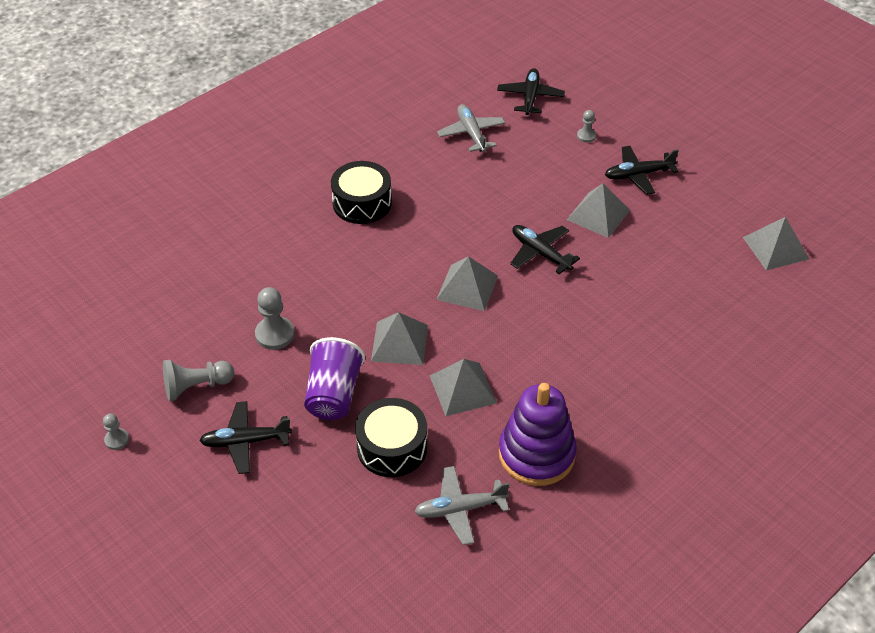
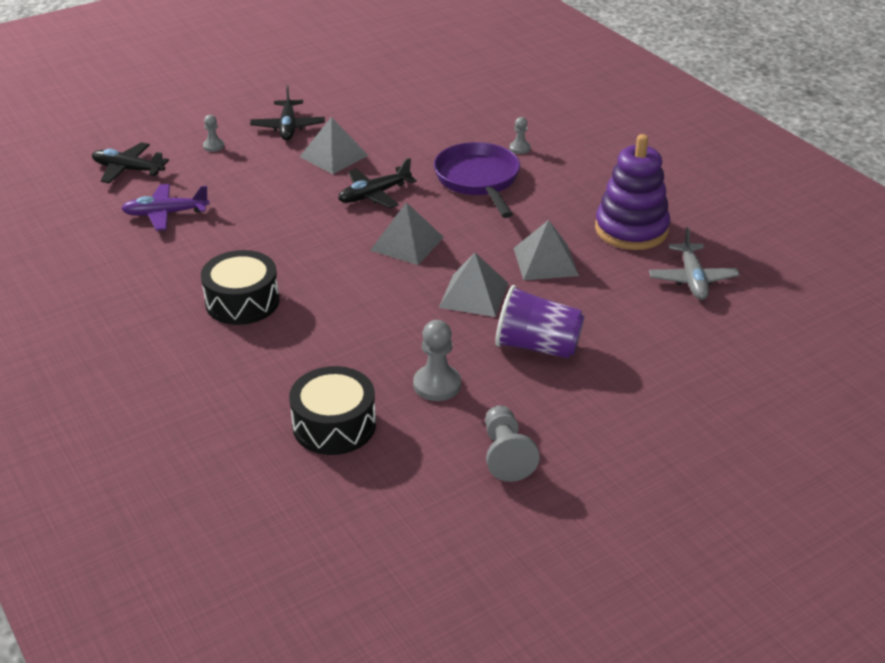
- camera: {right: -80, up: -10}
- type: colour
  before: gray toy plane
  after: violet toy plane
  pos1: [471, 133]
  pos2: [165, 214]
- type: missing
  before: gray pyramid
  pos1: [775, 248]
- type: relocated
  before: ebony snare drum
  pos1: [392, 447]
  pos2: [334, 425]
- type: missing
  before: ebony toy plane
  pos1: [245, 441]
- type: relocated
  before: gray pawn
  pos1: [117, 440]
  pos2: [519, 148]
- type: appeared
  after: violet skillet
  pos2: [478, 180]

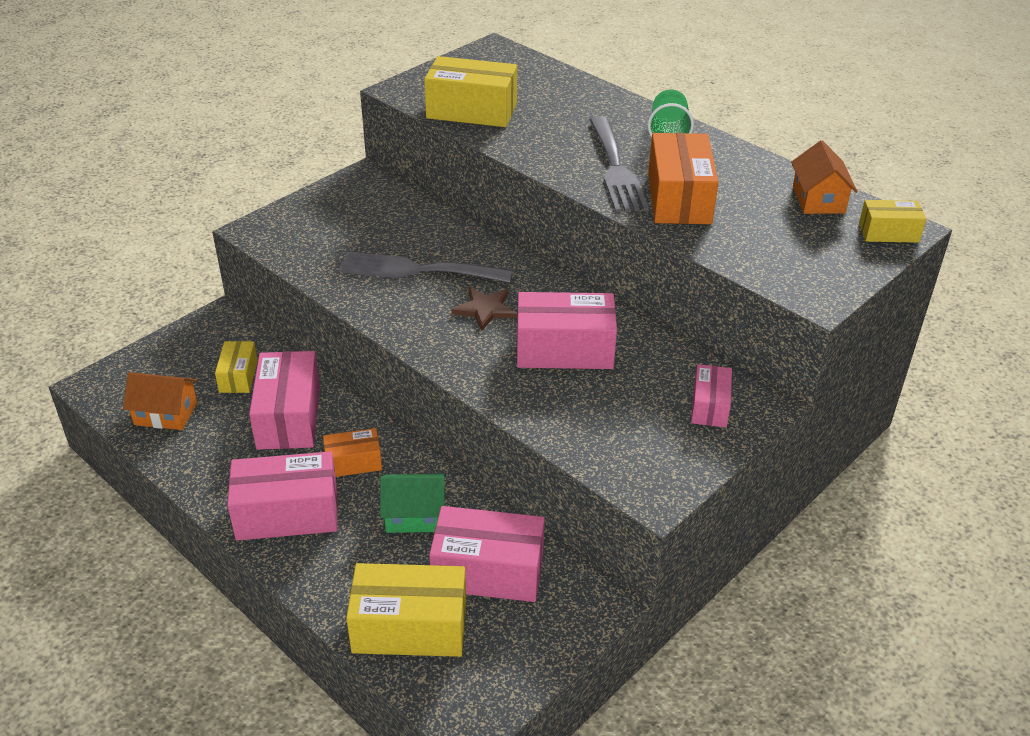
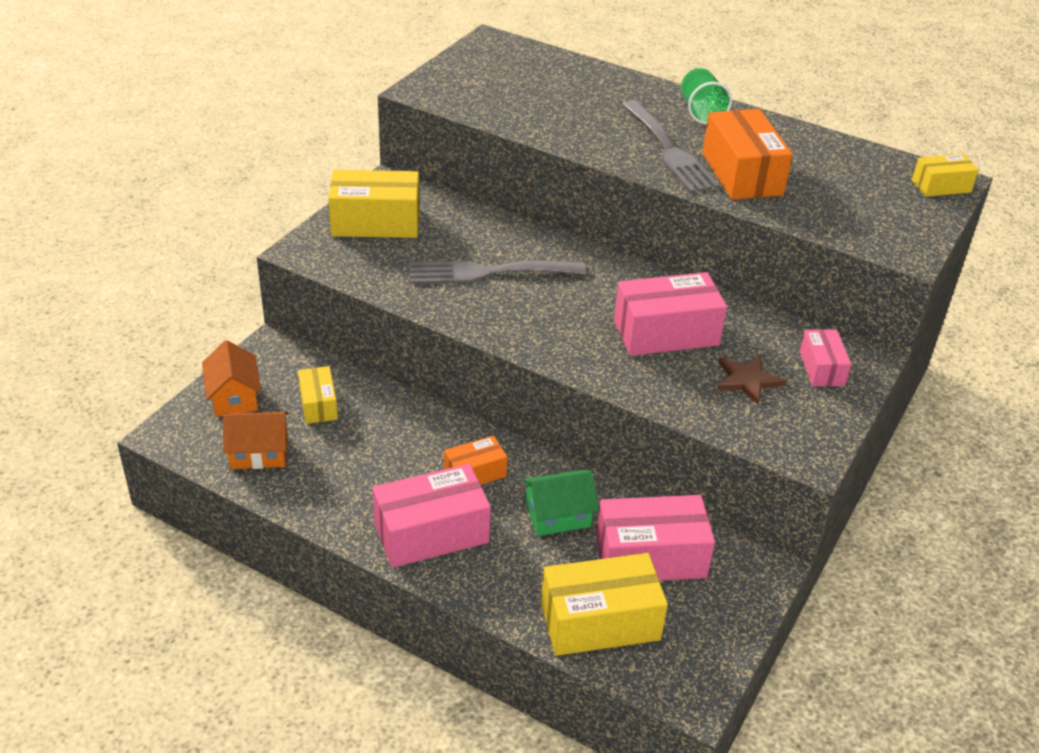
- camera: {right: -15, up: 0}
- type: relocated
  before: golden package
  pos1: [471, 111]
  pos2: [375, 222]
- type: relocated
  before: orange toy house
  pos1: [818, 199]
  pos2: [234, 397]
- type: relocated
  before: brown star
  pos1: [485, 309]
  pos2: [747, 380]
- type: missing
  before: rose-pink package
  pos1: [289, 417]

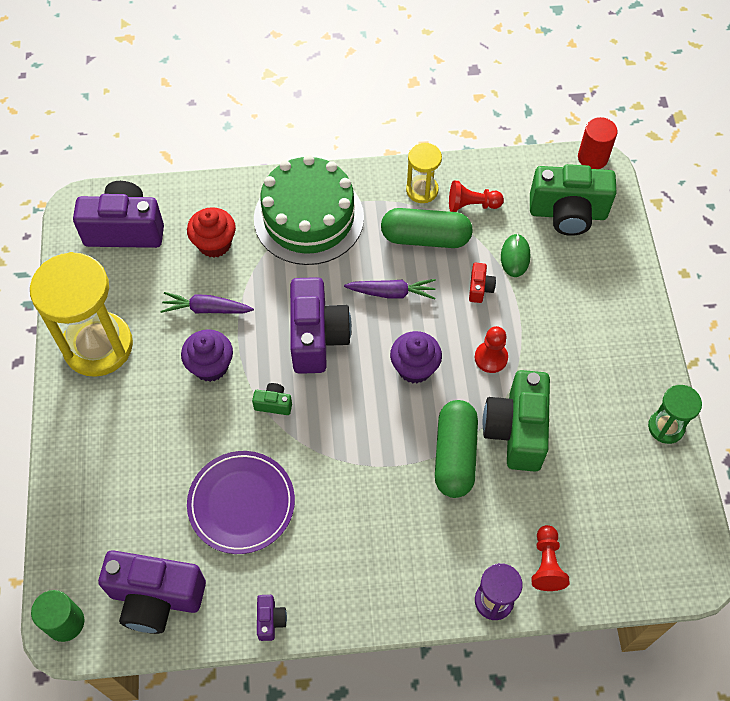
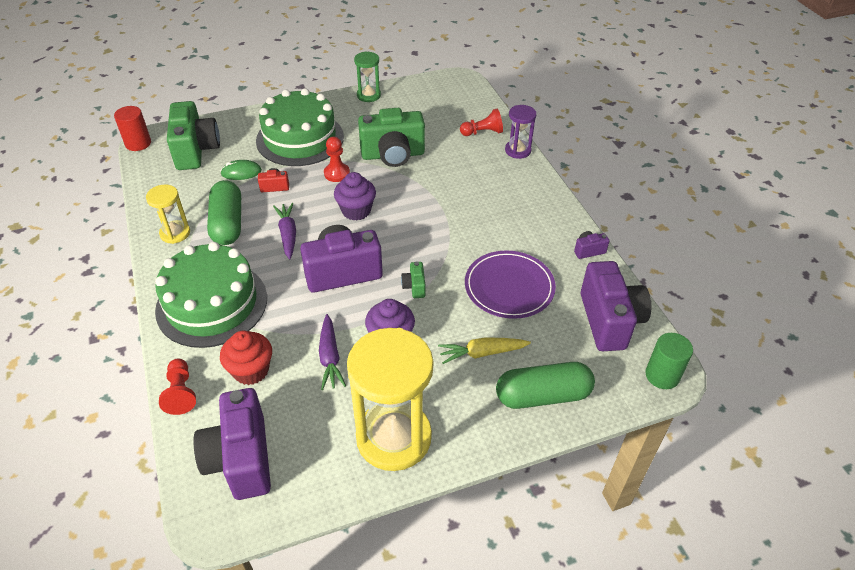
- camera: {right: -105, up: -15}
- type: relocated
  before: crimson pawn
  pos1: [472, 205]
  pos2: [181, 393]
- type: relocated
  before: emerald pill shape
  pos1: [455, 455]
  pos2: [542, 395]
- type: appeared
  after: emerald cake
  pos2: [300, 138]
- type: appeared
  after: golden toy carrot
  pos2: [482, 353]

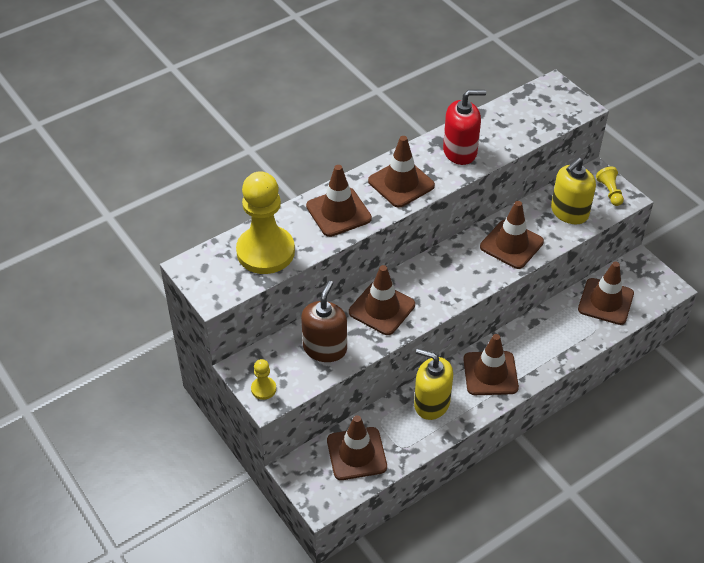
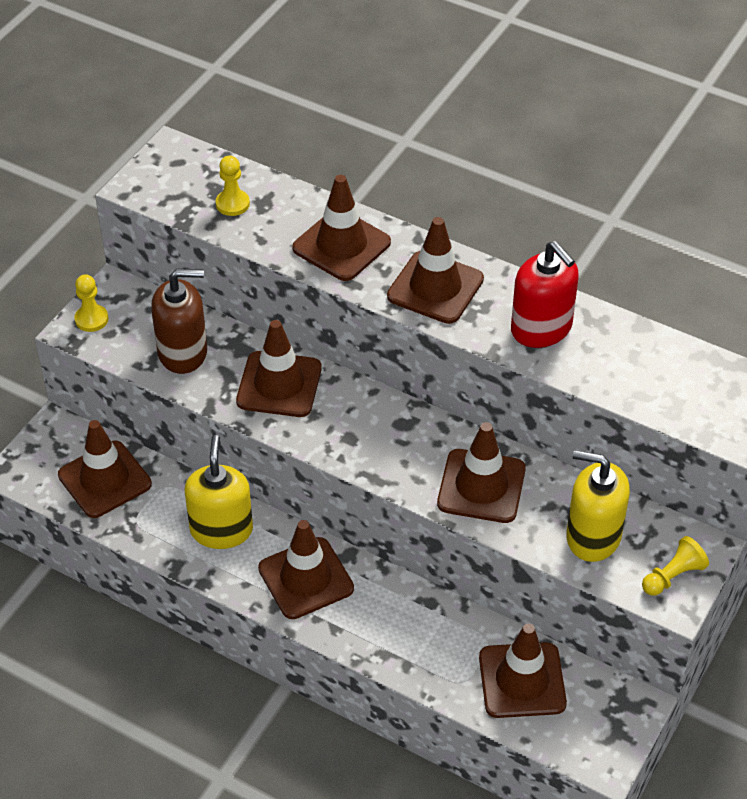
- camera: {right: 65, up: 0}
- type: size
  before: golden pawn
  pos1: [265, 252]
  pos2: [232, 204]
  scale: 0.42

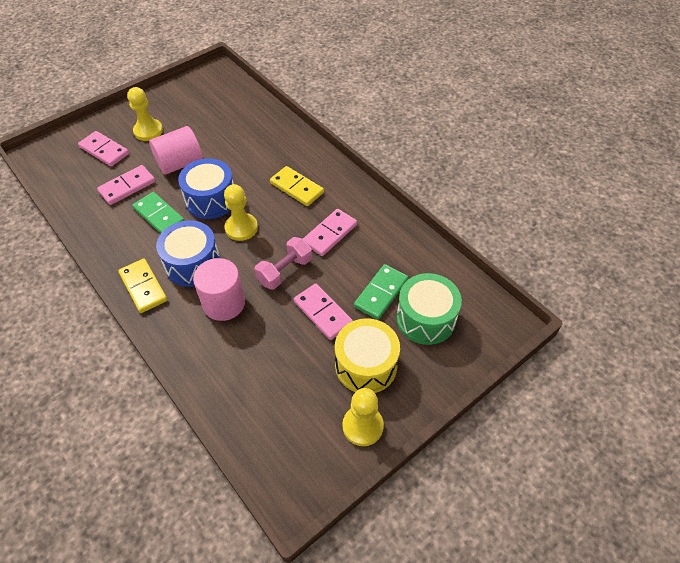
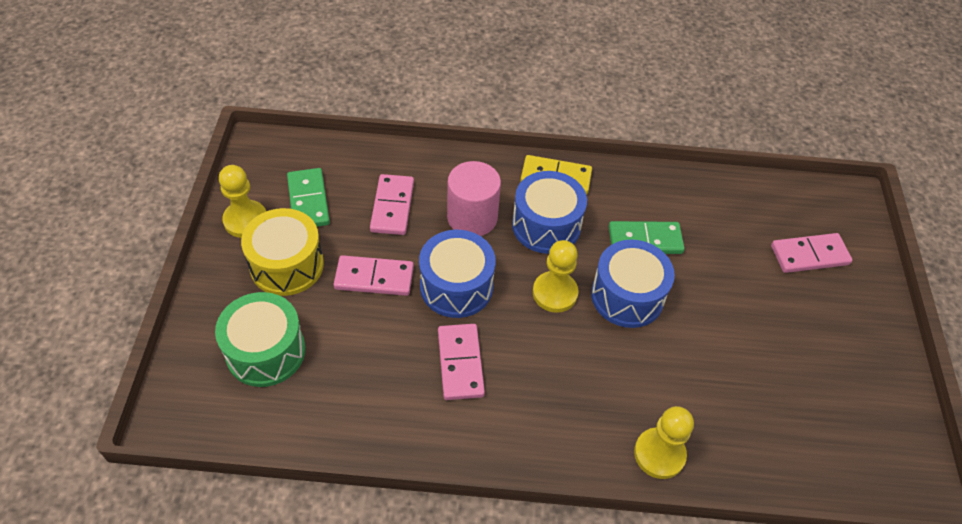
- camera: {right: 130, up: 0}
- type: relocated
  before: golden pawn
  pos1: [148, 131]
  pos2: [659, 454]
- type: missing
  before: rose-pink cylinder shape
  pos1: [180, 163]
- type: relocated
  before: rose-pink domino tile
  pos1: [127, 187]
  pos2: [392, 207]
- type: missing
  before: golden domino tile
  pos1: [297, 188]
- type: exchanged
  before: rose-pink hand weight
  after: blue snare drum
  pos1: [285, 271]
  pos2: [456, 286]
- type: relocated
  before: emerald domino tile
  pos1: [381, 293]
  pos2: [308, 201]

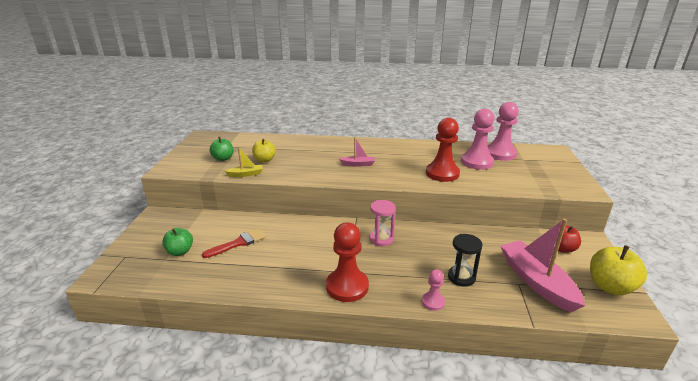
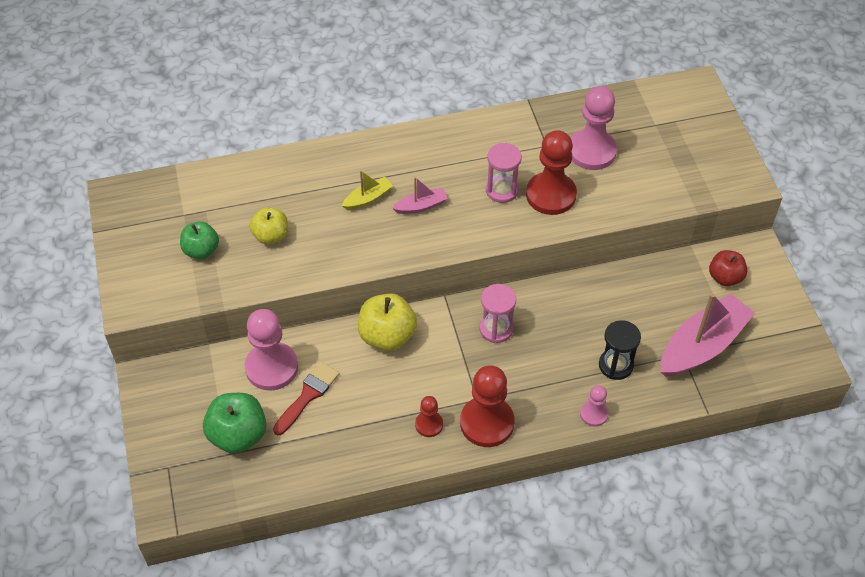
- camera: {right: -20, up: 25}
- type: relocated
  before: rose-pink pawn
  pos1: [500, 154]
  pos2: [271, 367]
- type: relocated
  before: golden sailboat
  pos1: [246, 174]
  pos2: [368, 198]
- type: spun
  before: rose-pink sailboat
  pos1: [536, 282]
  pos2: [702, 345]
  turn: 90
- type: size
  before: emerald apple fruit
  pos1: [180, 251]
  pos2: [238, 435]
  scale: 1.53
- type: relocated
  before: golden apple fruit
  pos1: [610, 287]
  pos2: [387, 336]
- type: appeared
  after: rose-pink sandglass
  pos2: [502, 190]
- type: appeared
  after: crimson pawn
  pos2: [429, 424]

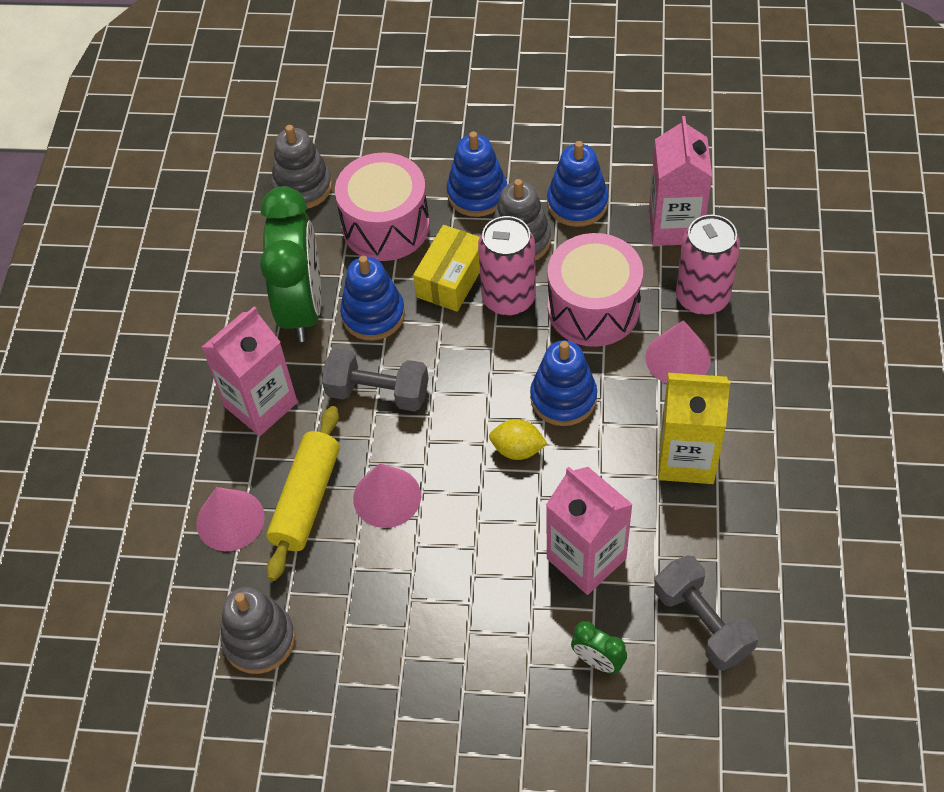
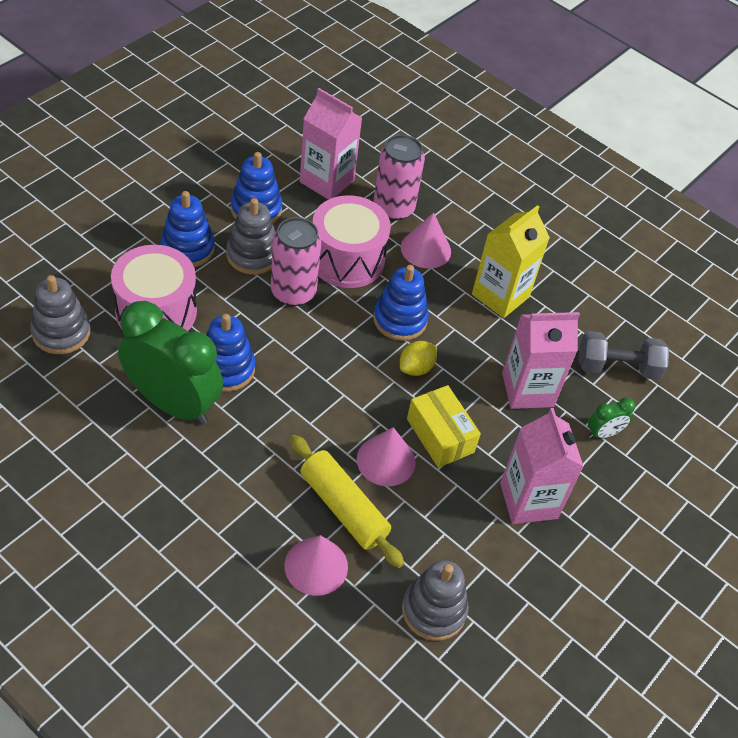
- camera: {right: -65, up: -5}
- type: relocated
  before: golden package
  pos1: [451, 279]
  pos2: [440, 435]
- type: relocated
  before: rose-pink carton
  pos1: [261, 405]
  pos2: [528, 500]
- type: missing
  before: gray hand weight
  pos1: [378, 392]

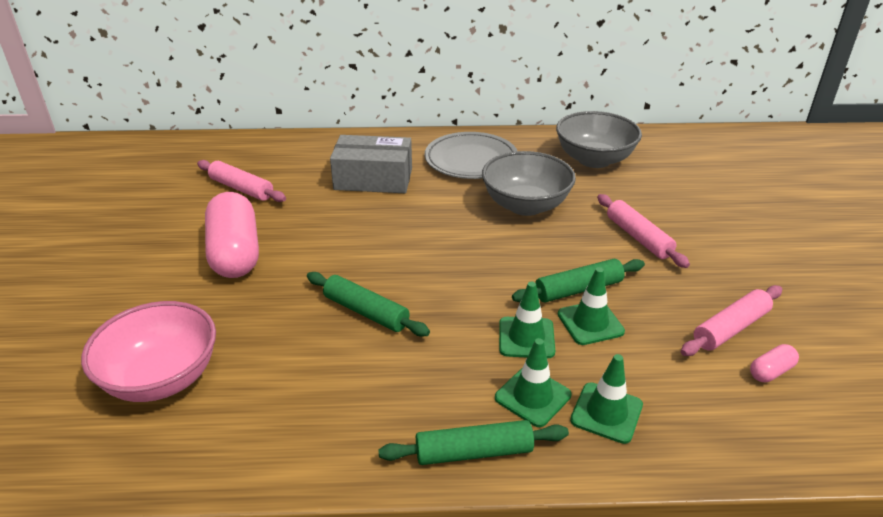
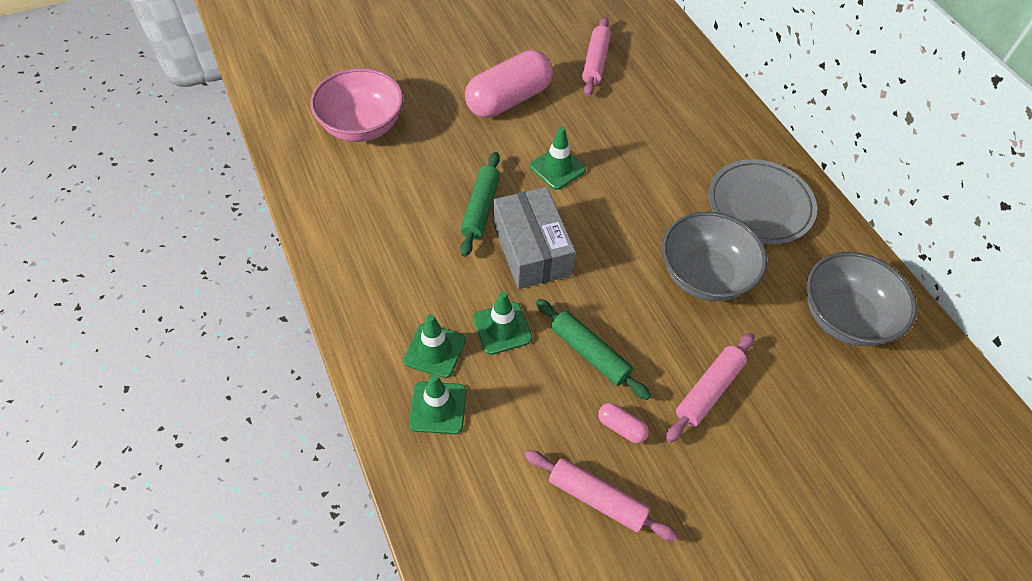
- camera: {right: 65, up: 20}
- type: relocated
  before: gray package
  pos1: [373, 179]
  pos2: [531, 249]
- type: relocated
  before: emerald safety cone
  pos1: [590, 323]
  pos2: [557, 168]
- type: relocated
  before: rose-pink pill shape
  pos1: [771, 371]
  pos2: [621, 427]
- type: missing
  before: emerald dough roller
  pos1: [473, 452]

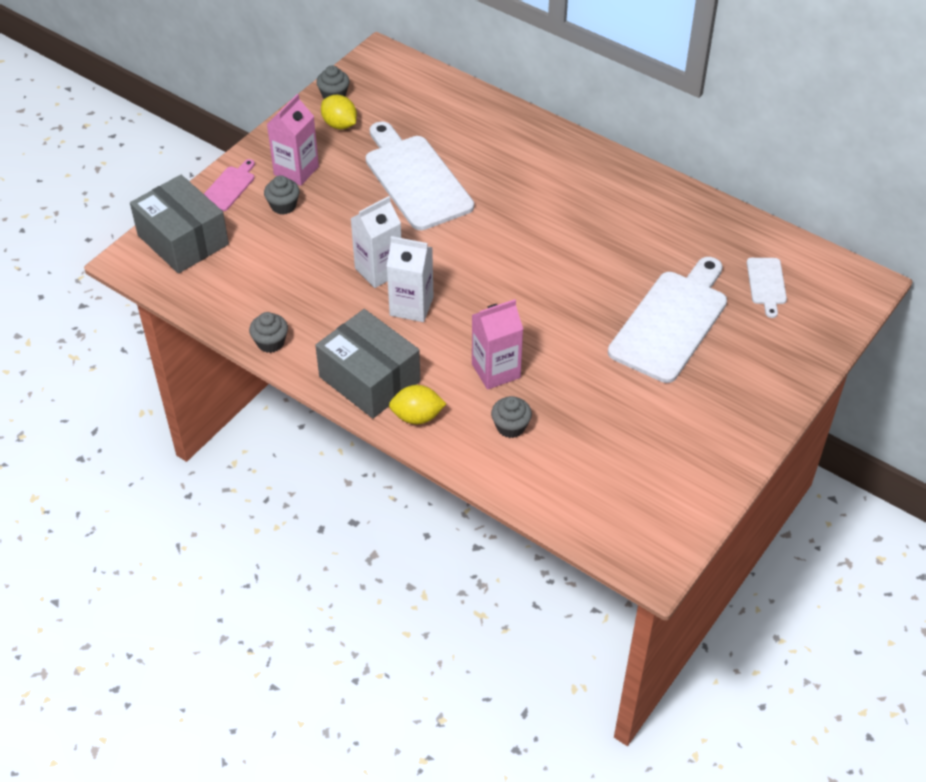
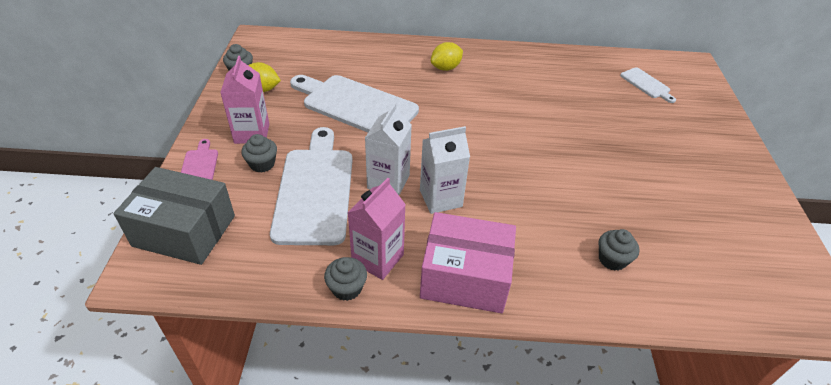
- camera: {right: -35, up: -5}
- type: relocated
  before: snow-white bread board
  pos1: [671, 322]
  pos2: [315, 190]
- type: relocated
  before: rose-pink carton
  pos1: [496, 371]
  pos2: [377, 258]
- type: colour
  before: gray package
  after: rose-pink package
  pos1: [369, 379]
  pos2: [465, 277]
- type: relocated
  before: golden citrus fruit
  pos1: [417, 416]
  pos2: [446, 68]

